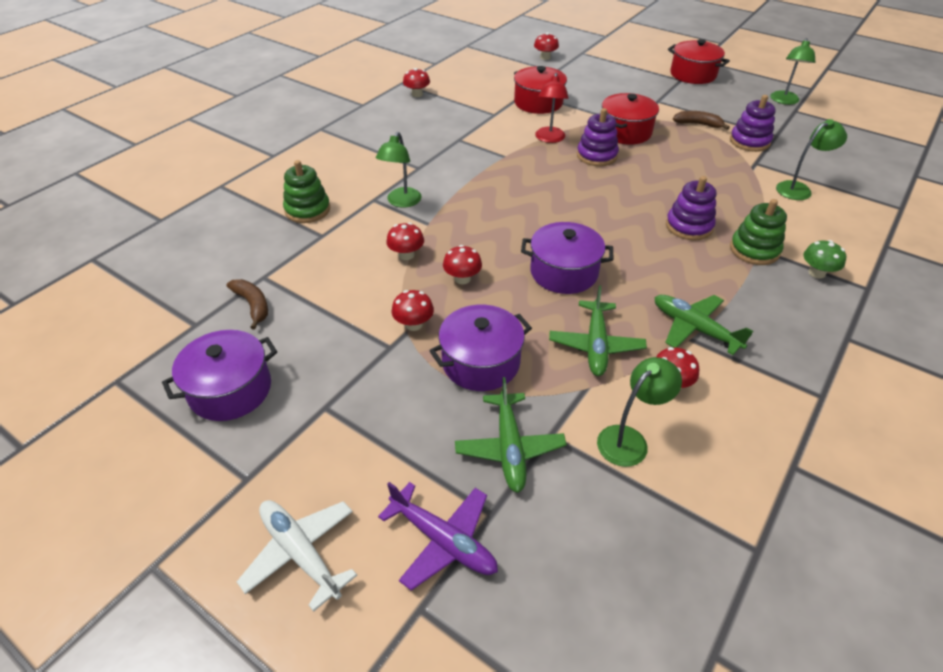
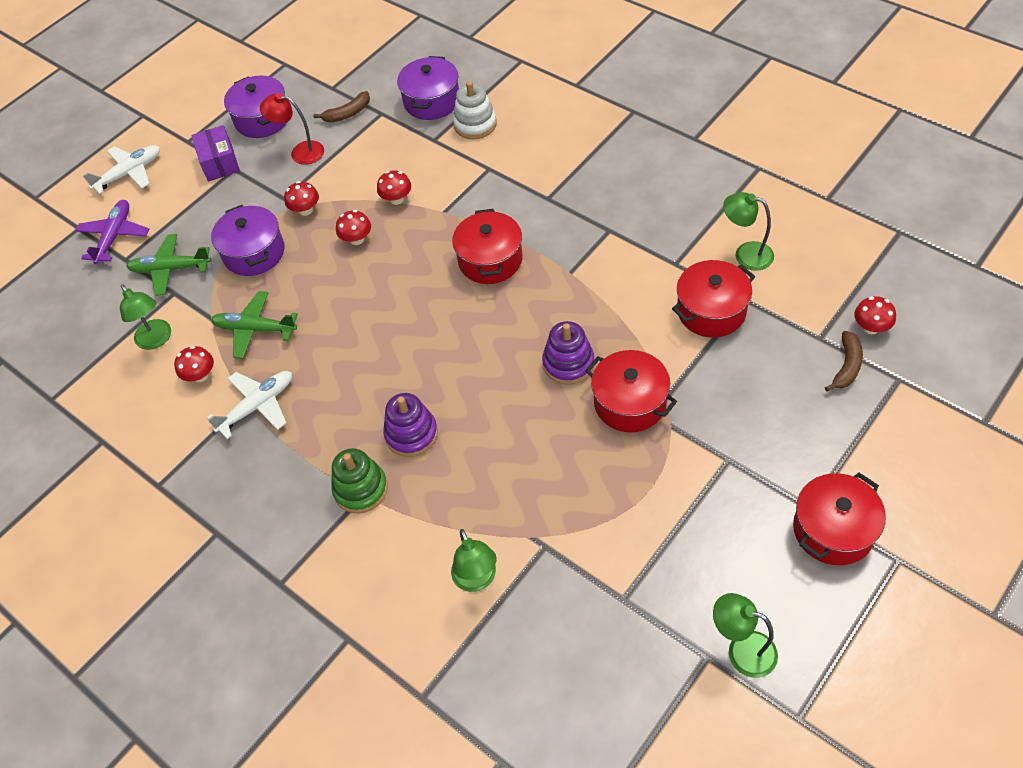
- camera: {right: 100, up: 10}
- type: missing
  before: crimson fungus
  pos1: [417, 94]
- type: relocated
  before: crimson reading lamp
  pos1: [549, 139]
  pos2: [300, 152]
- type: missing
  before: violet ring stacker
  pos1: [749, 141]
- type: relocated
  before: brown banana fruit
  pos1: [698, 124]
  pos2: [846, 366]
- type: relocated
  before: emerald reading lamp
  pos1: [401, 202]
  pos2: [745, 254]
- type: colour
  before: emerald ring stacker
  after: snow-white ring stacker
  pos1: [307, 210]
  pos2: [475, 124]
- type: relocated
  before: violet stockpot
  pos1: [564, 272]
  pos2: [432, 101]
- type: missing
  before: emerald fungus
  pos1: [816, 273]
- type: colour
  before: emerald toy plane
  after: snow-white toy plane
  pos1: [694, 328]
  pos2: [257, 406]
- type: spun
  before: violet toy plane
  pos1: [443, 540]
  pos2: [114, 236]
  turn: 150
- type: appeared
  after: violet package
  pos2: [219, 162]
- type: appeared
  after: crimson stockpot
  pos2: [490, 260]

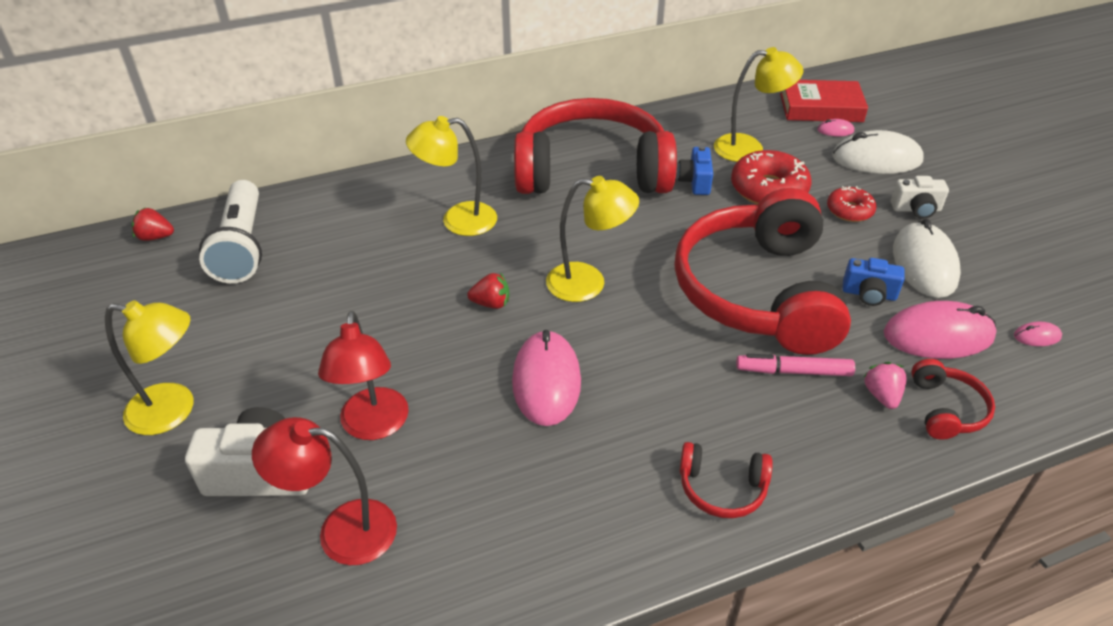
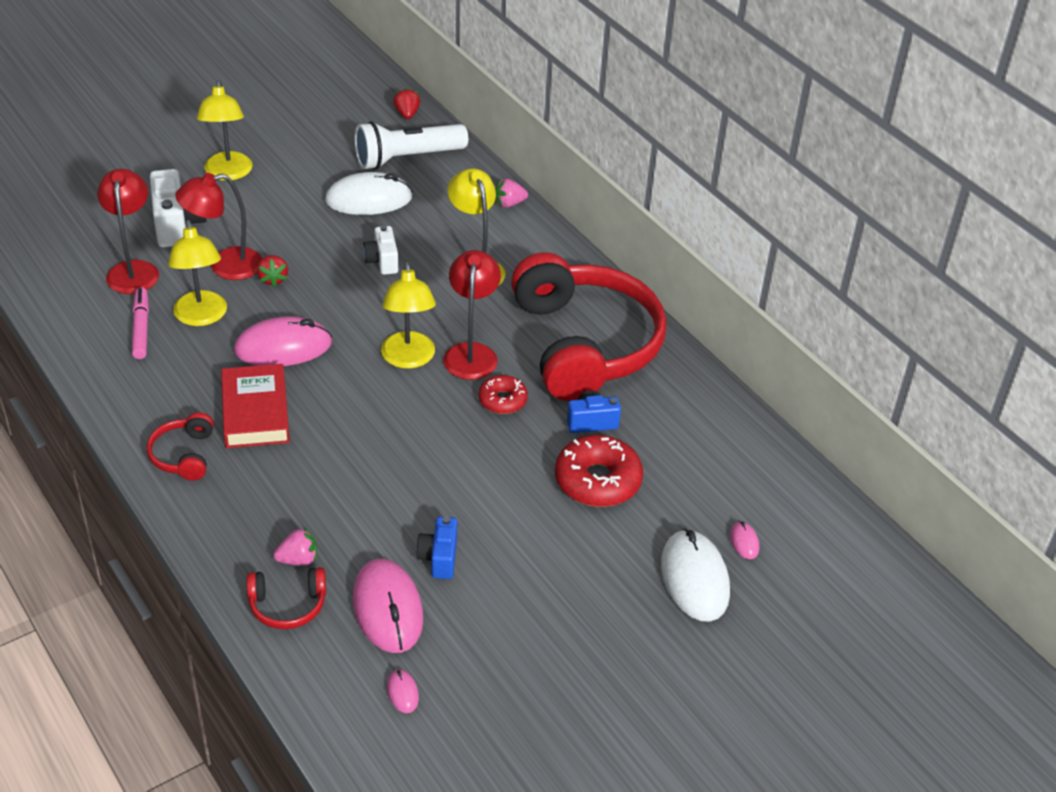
- camera: {right: 75, up: 0}
- type: relocated
  before: golden reading lamp
  pos1: [749, 148]
  pos2: [201, 317]
- type: relocated
  before: crimson hardback
  pos1: [821, 108]
  pos2: [256, 412]
- type: relocated
  before: snow-white compact camera
  pos1: [916, 209]
  pos2: [382, 261]
- type: relocated
  before: crimson glazed donut
  pos1: [849, 210]
  pos2: [502, 400]
- type: missing
  before: crimson headset
  pos1: [759, 292]
- type: relocated
  before: snow-white computer mouse
  pos1: [924, 264]
  pos2: [369, 199]
- type: relocated
  before: crimson strawberry
  pos1: [491, 303]
  pos2: [273, 279]
- type: relocated
  before: rose-pink marker pen
  pos1: [793, 371]
  pos2: [141, 328]
- type: appeared
  after: rose-pink strawberry
  pos2: [509, 204]
- type: appeared
  after: crimson reading lamp
  pos2: [471, 353]

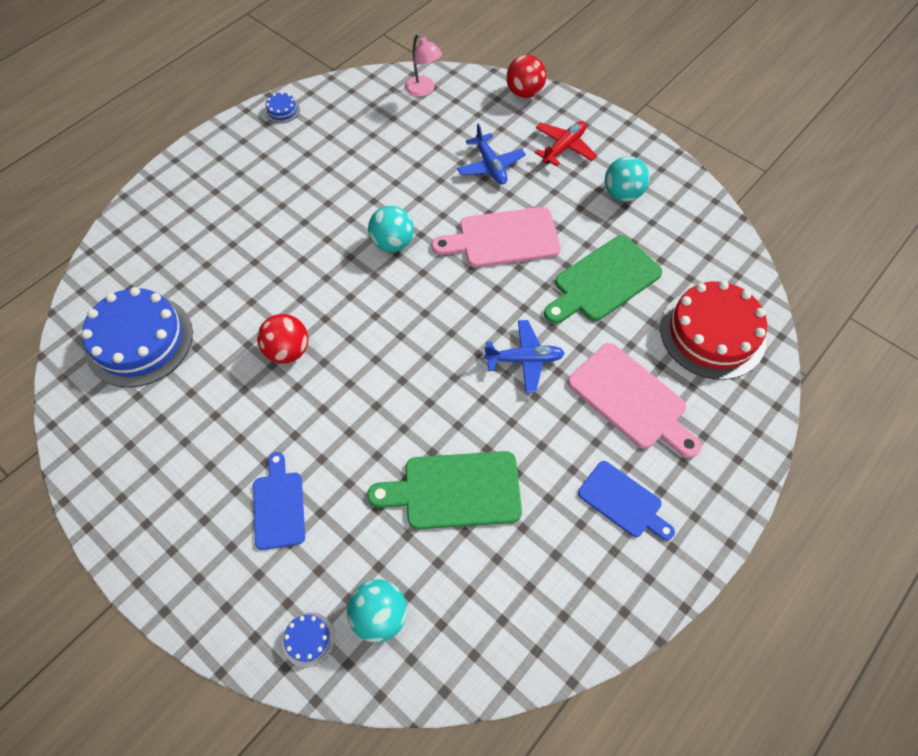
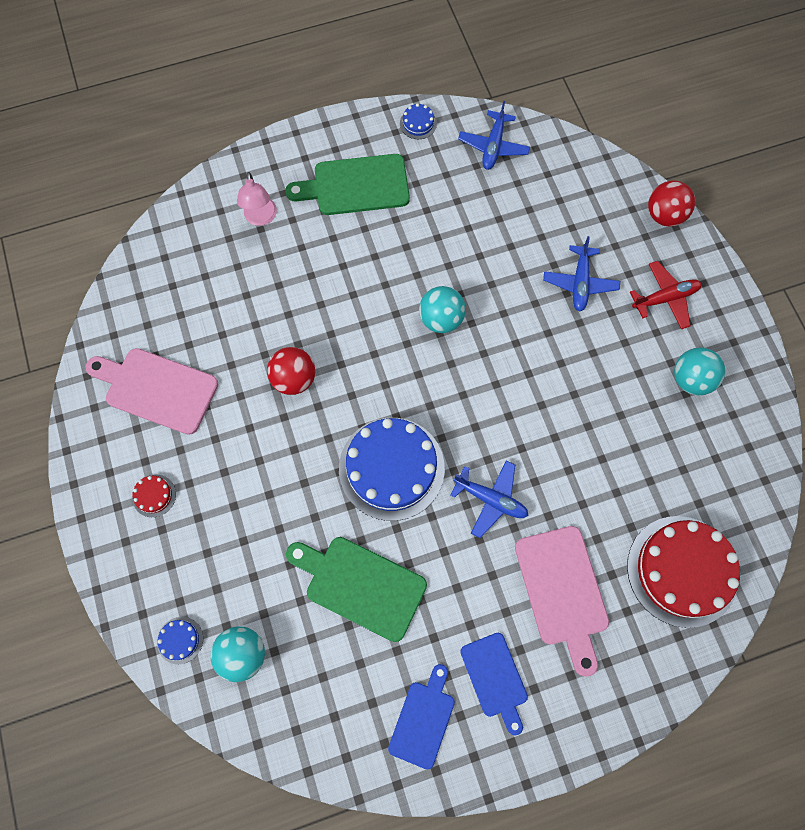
- camera: {right: 30, up: 10}
- type: relocated
  before: rose-pink reading lamp
  pos1: [423, 90]
  pos2: [261, 218]
- type: relocated
  before: rose-pink bread board
  pos1: [503, 238]
  pos2: [156, 389]
- type: relocated
  before: emerald bread board
  pos1: [603, 281]
  pos2: [355, 186]
- type: relocated
  before: blue cake
  pos1: [139, 340]
  pos2: [391, 468]
- type: relocated
  before: blue bread board
  pos1: [279, 505]
  pos2: [423, 720]
- type: appeared
  after: blue toy plane
  pos2: [493, 146]
- type: appeared
  after: crimson cake
  pos2: [154, 495]

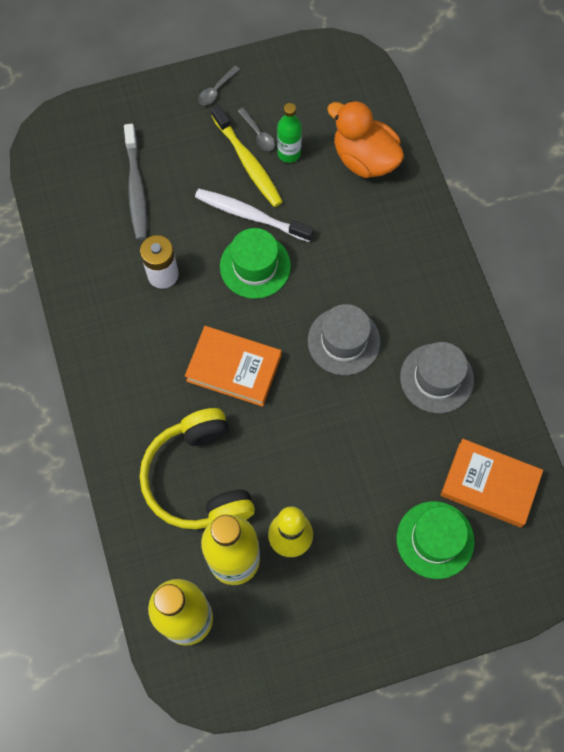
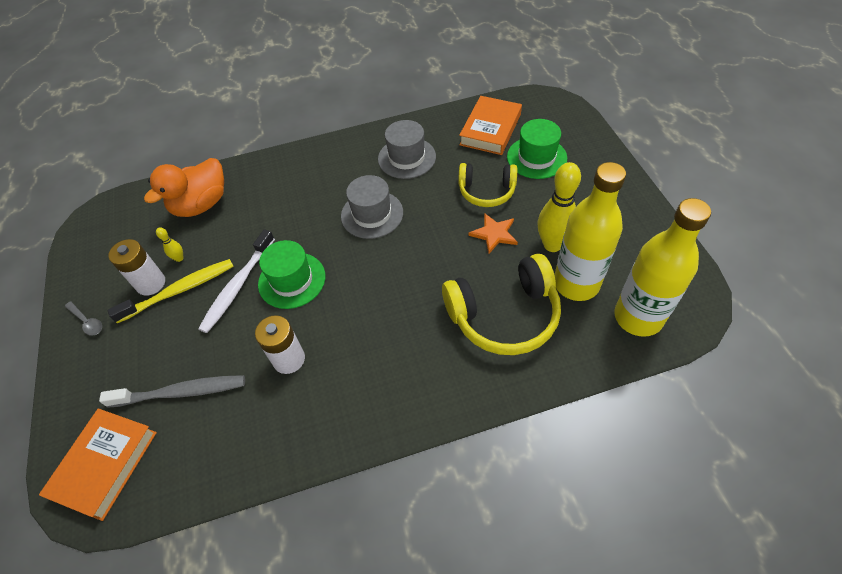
- camera: {right: -85, up: -15}
- type: exchanged
  before: emerald flask
  after: golden tenpin
  pos1: [289, 153]
  pos2: [179, 258]
- type: exchanged
  before: gray teaspoon
  after: snow-white power cell
  pos1: [258, 134]
  pos2: [151, 283]
- type: relocated
  before: orange hardback
  pos1: [234, 368]
  pos2: [105, 465]
- type: appeared
  after: golden headset
  pos2: [486, 191]
- type: appeared
  after: orange star
  pos2: [494, 234]

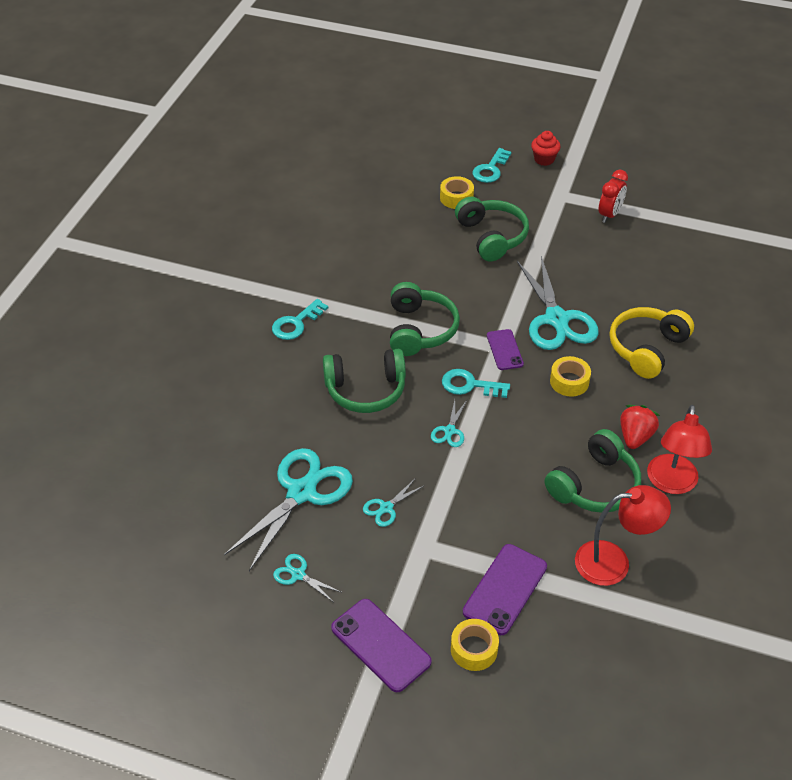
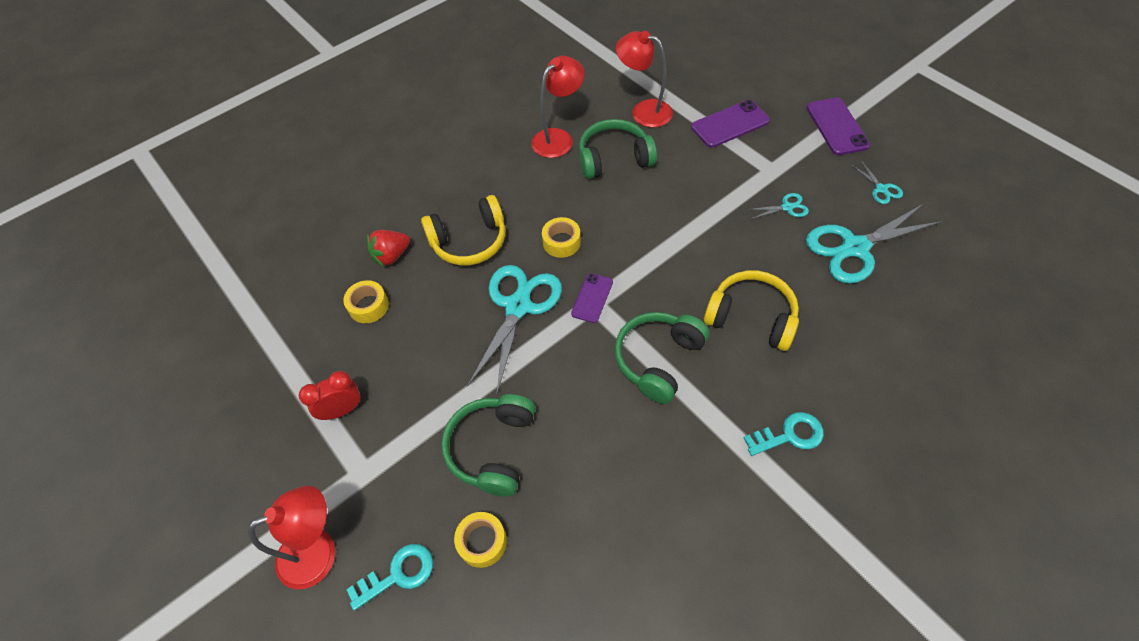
- camera: {right: -145, up: 10}
- type: exchanged
  before: crimson muffin
  after: crimson reading lamp
  pos1: [544, 159]
  pos2: [319, 551]
- type: colour
  before: emerald headset
  after: golden headset
  pos1: [365, 390]
  pos2: [751, 317]
- type: missing
  before: turquoise door key
  pos1: [470, 385]
- type: missing
  before: turquoise shears
  pos1: [449, 431]
- type: relocated
  before: crimson strawberry
  pos1: [635, 437]
  pos2: [391, 256]
- type: relocated
  before: golden tape
  pos1: [474, 649]
  pos2: [368, 306]

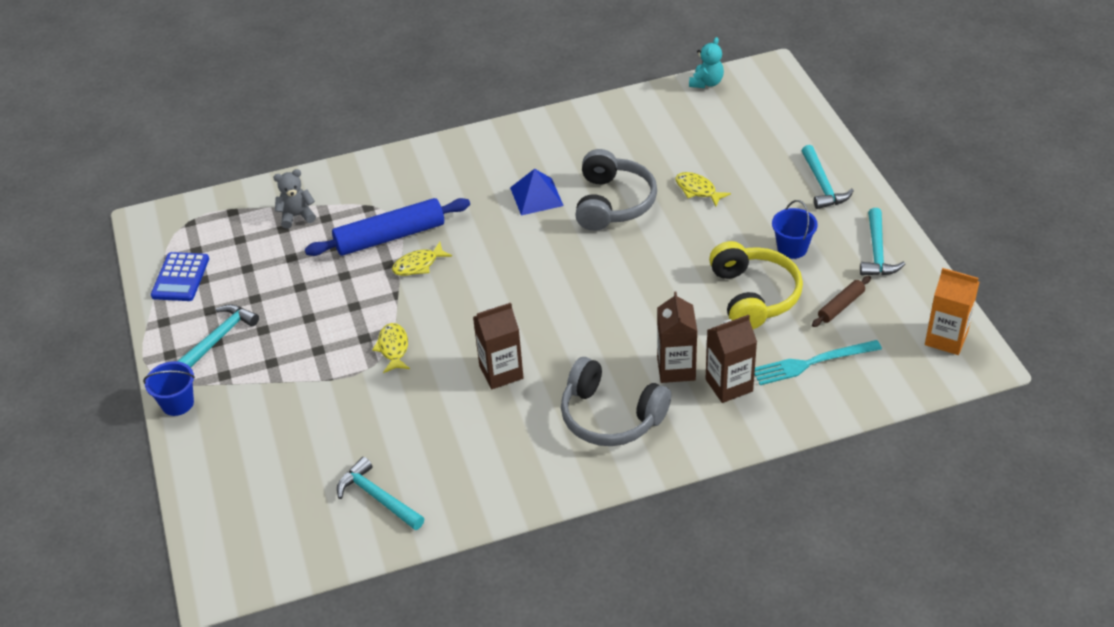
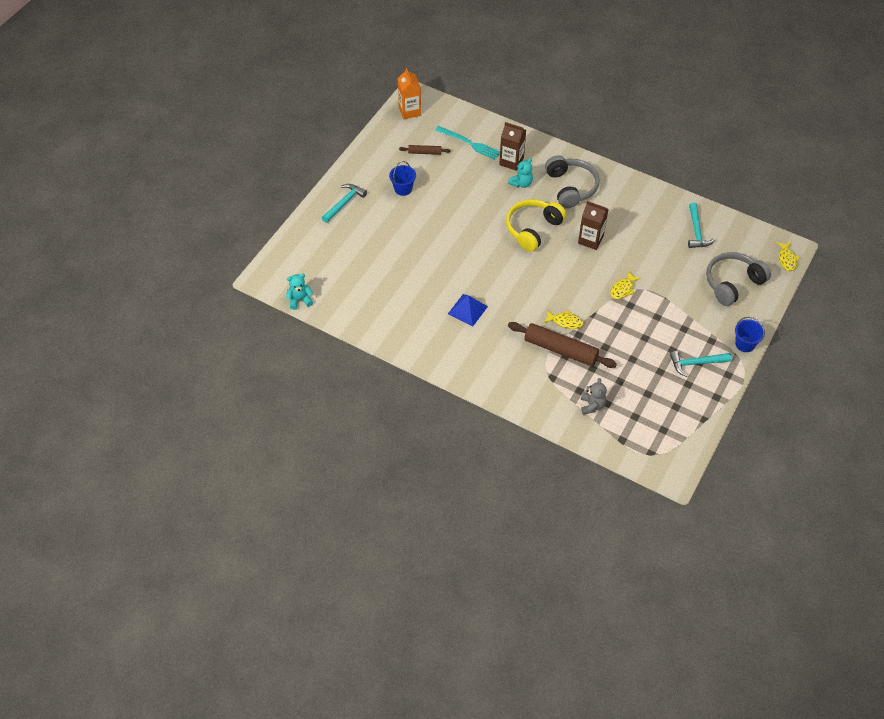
- camera: {right: -135, up: 10}
- type: relocated
  before: gray headset
  pos1: [613, 203]
  pos2: [732, 283]
- type: spun
  before: gray teddy
  pos1: [297, 216]
  pos2: [592, 405]
  turn: -120
- type: relocated
  before: golden fish figure
  pos1: [697, 190]
  pos2: [787, 259]
- type: colour
  before: blue dough roller
  after: brown dough roller
  pos1: [390, 236]
  pos2: [560, 350]
- type: missing
  before: turquoise claw hammer
  pos1: [877, 252]
- type: relocated
  before: golden headset
  pos1: [753, 296]
  pos2: [533, 229]
- type: missing
  before: blue adding machine
  pos1: [180, 277]
- type: exchanged
  before: brown carton
  after: turquoise teddy
  pos1: [676, 368]
  pos2: [521, 183]

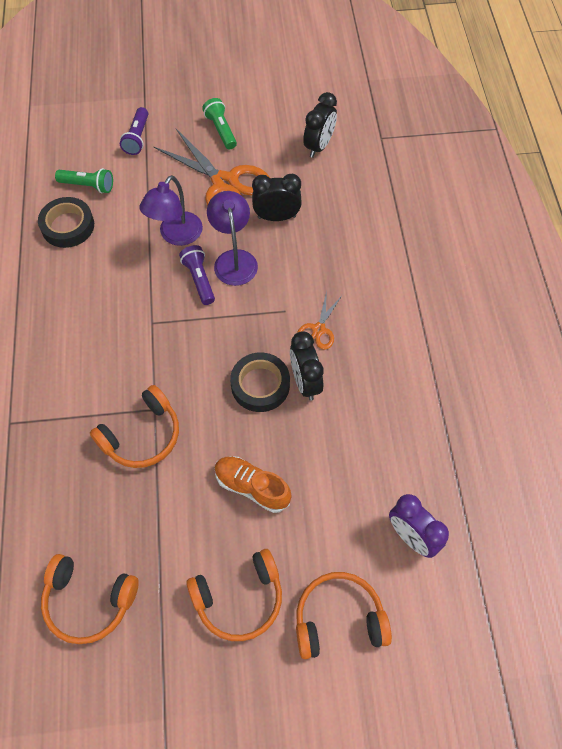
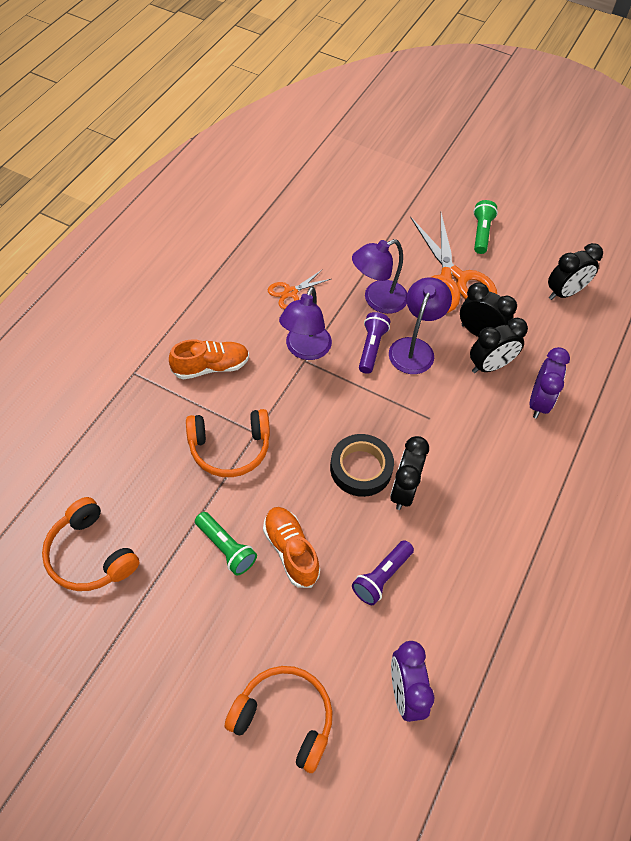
- camera: {right: 30, up: -5}
- type: relocated
  before: violet pocket torch
  pos1: [137, 138]
  pos2: [381, 577]
- type: relocated
  before: emerald pocket torch
  pos1: [88, 186]
  pos2: [226, 548]
- type: missing
  before: ebony tape
  pos1: [68, 226]
- type: relocated
  before: orange shears
  pos1: [318, 329]
  pos2: [290, 292]
- type: missing
  before: orange headset
  pos1: [239, 599]
- type: appeared
  after: violet reading lamp
  pos2: [305, 350]
- type: appeared
  after: ebony clock
  pos2: [490, 366]
- type: appeared
  after: orange sneaker
  pos2: [211, 367]
- type: appeared
  after: violet clock
  pos2: [538, 402]

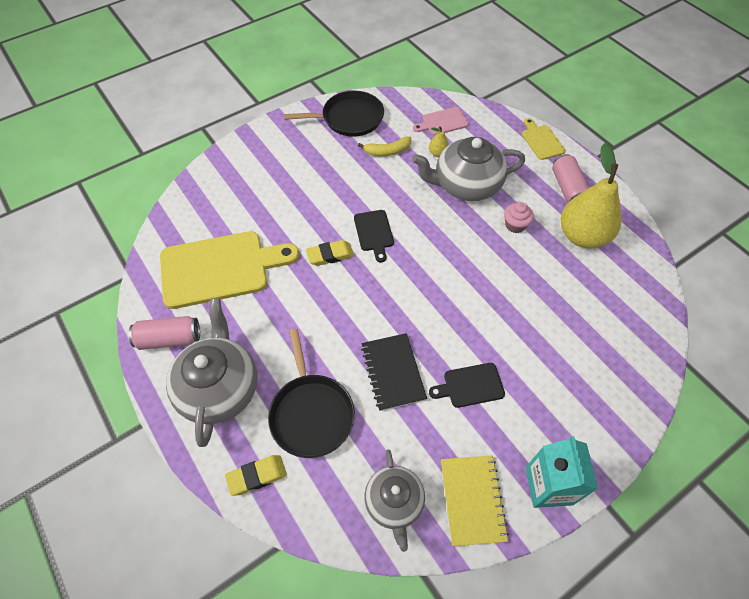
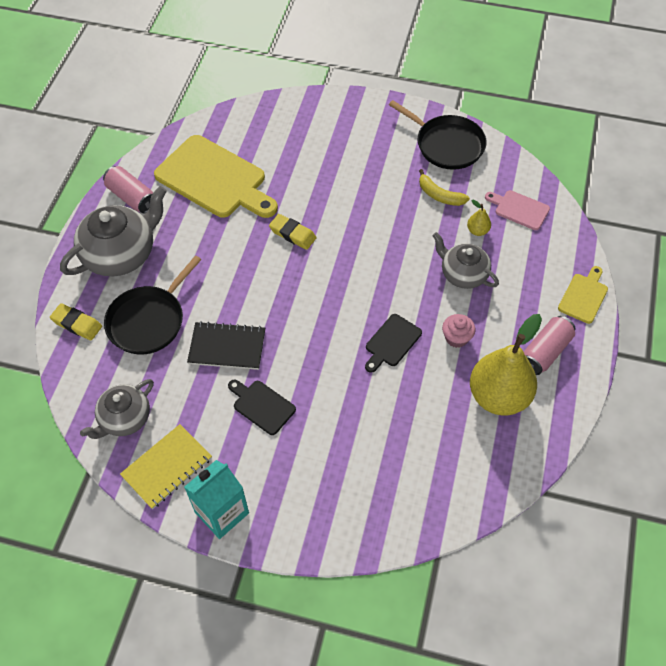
- camera: {right: 50, up: 0}
- type: size
  before: gray tea pot
  pos1: [466, 185]
  pos2: [463, 274]
  scale: 0.63
- type: relocated
  before: ebony bread board
  pos1: [374, 233]
  pos2: [391, 342]
- type: spun
  before: ebony notepad
  pos1: [393, 372]
  pos2: [227, 347]
  turn: 60

